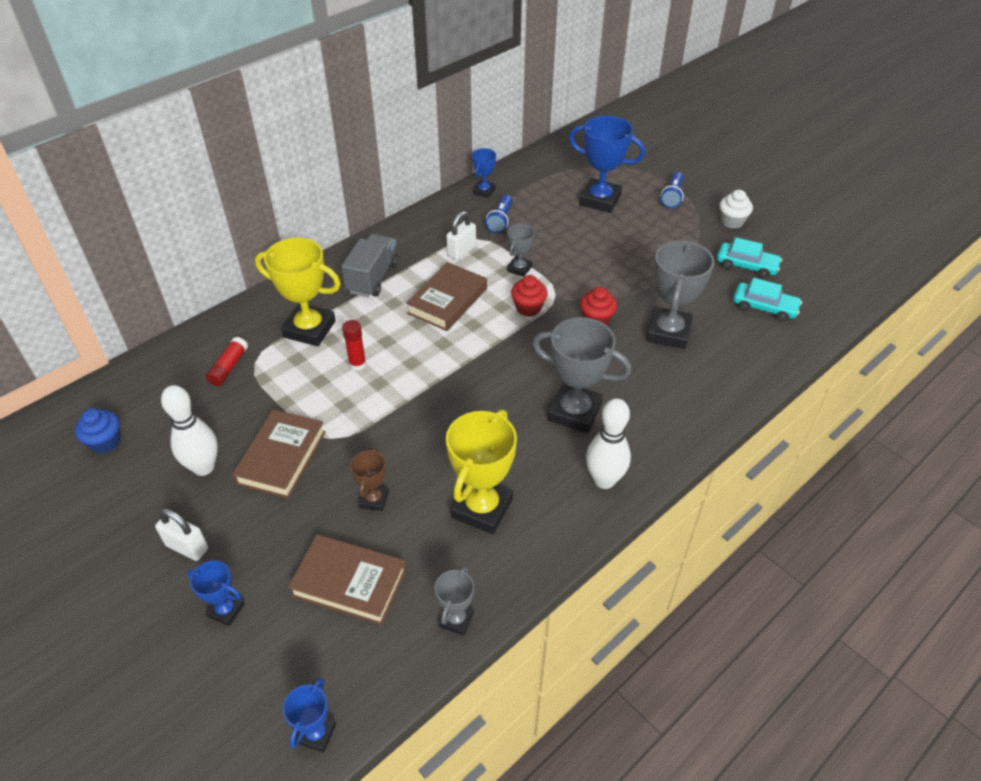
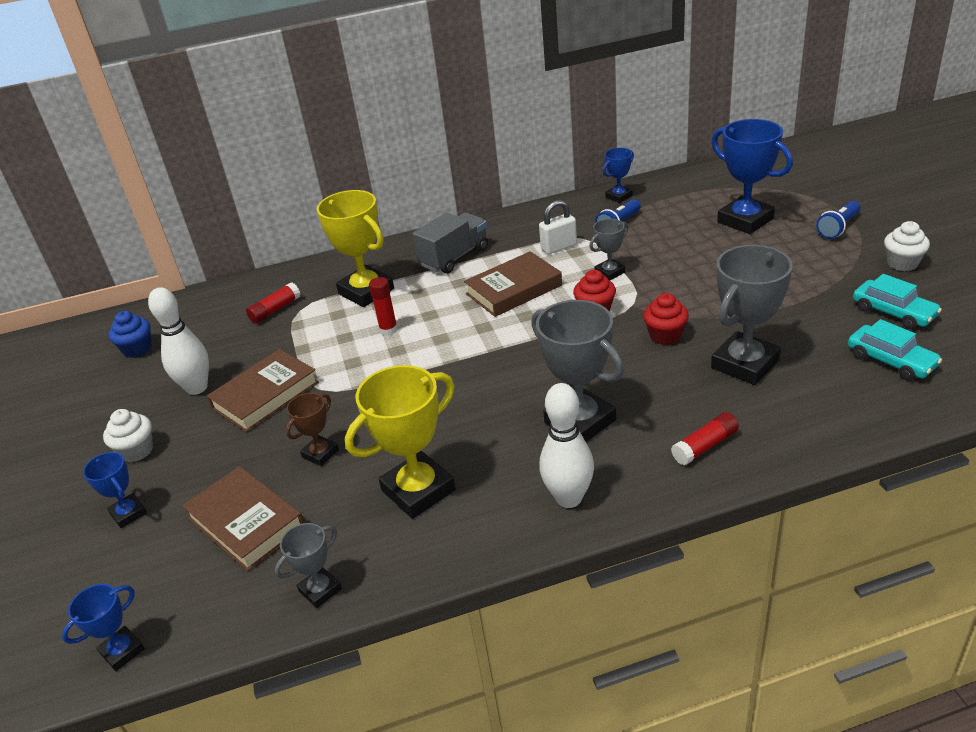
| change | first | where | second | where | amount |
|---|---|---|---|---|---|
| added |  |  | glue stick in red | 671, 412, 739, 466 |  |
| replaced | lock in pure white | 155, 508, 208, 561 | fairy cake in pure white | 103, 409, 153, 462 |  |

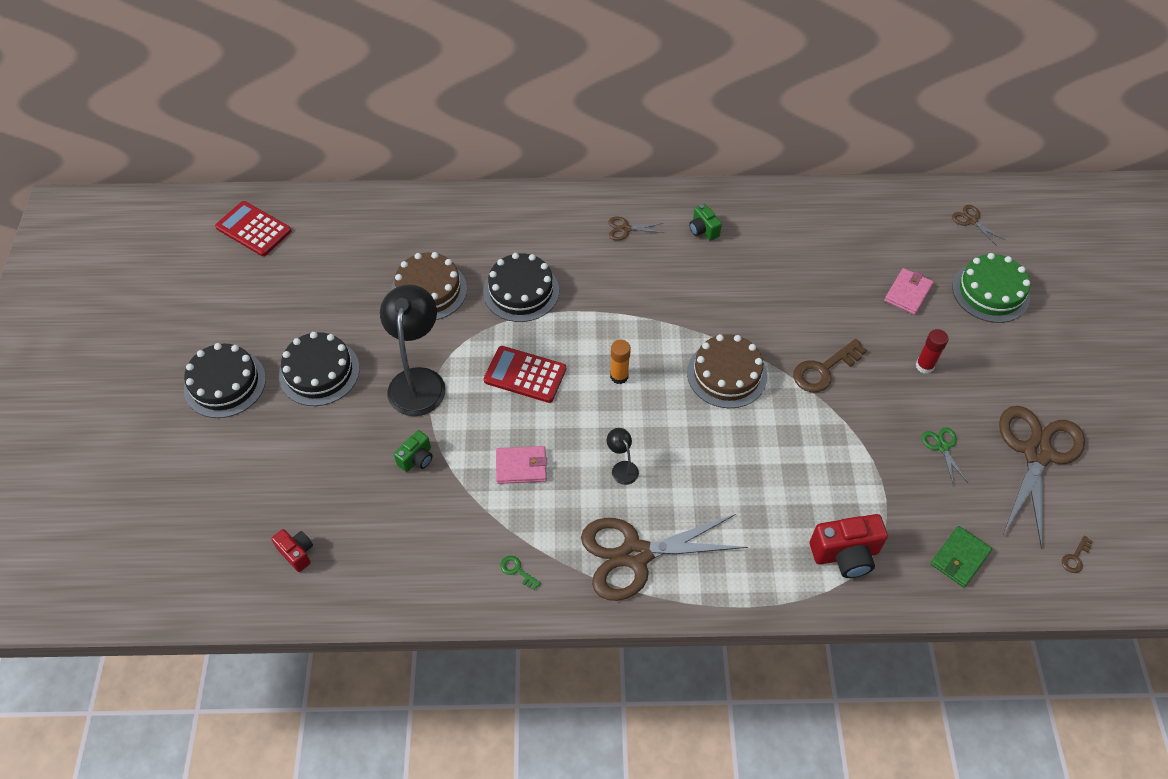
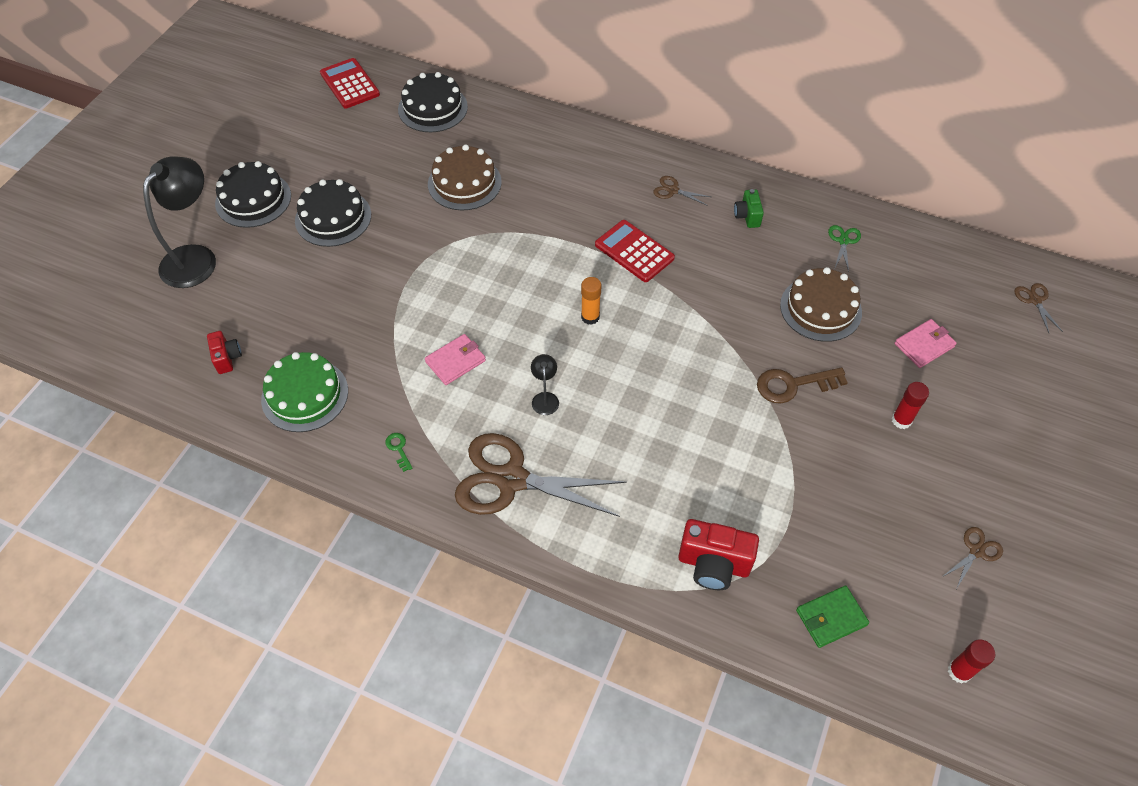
| change | first | where | second | where | amount |
|---|---|---|---|---|---|
| removed | photo camera in leaf-green | 394, 430, 433, 472 |  |  |  |
| moved | reading lamp in jet-black | 380, 284, 446, 416 |  | 143, 156, 216, 288 |  |
| moved | gateau in jet-black | 483, 253, 559, 322 |  | 398, 72, 468, 132 |  |
| moved | pocket calculator in red | 484, 346, 566, 403 |  | 595, 220, 675, 282 |  |
| moved | gateau in dark brown | 687, 334, 767, 408 |  | 780, 267, 862, 342 |  |
| moved | shears in leaf-green | 922, 427, 968, 486 |  | 828, 225, 861, 272 |  |
| moved | gateau in leaf-green | 952, 253, 1030, 323 |  | 261, 352, 348, 432 |  |
| replaced | key in dark brown | 1062, 536, 1093, 573 | glue stick in red | 948, 639, 995, 684 |  |
| turned | card wallet in rosy | 496, 446, 547, 484 |  | 425, 334, 486, 385 | 60 degrees counterclockwise |
| resized | shears in dark brown | 999, 406, 1085, 548 |  | 942, 527, 1003, 589 | x0.42 |

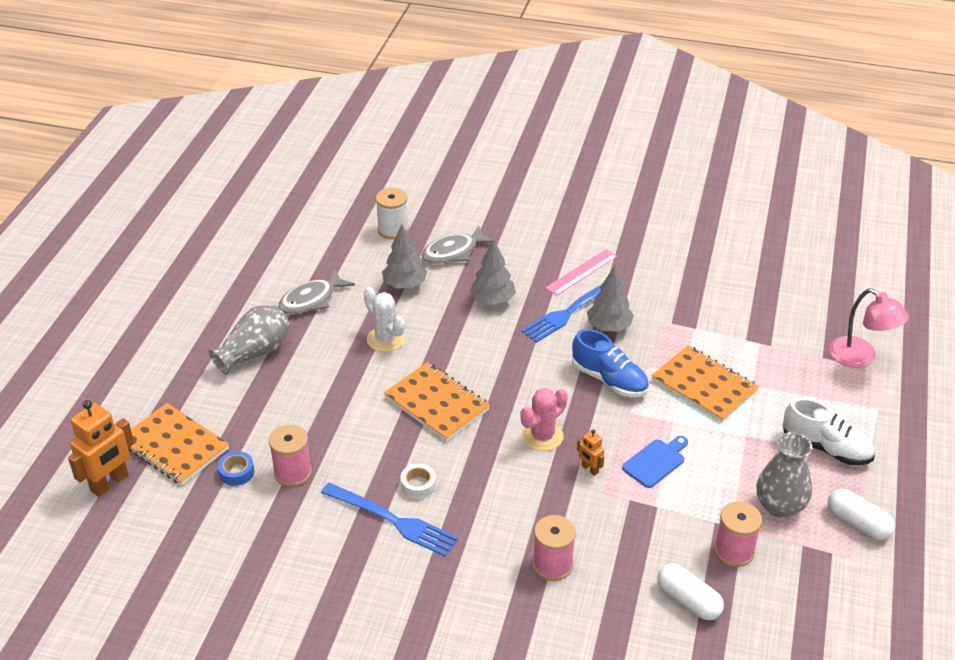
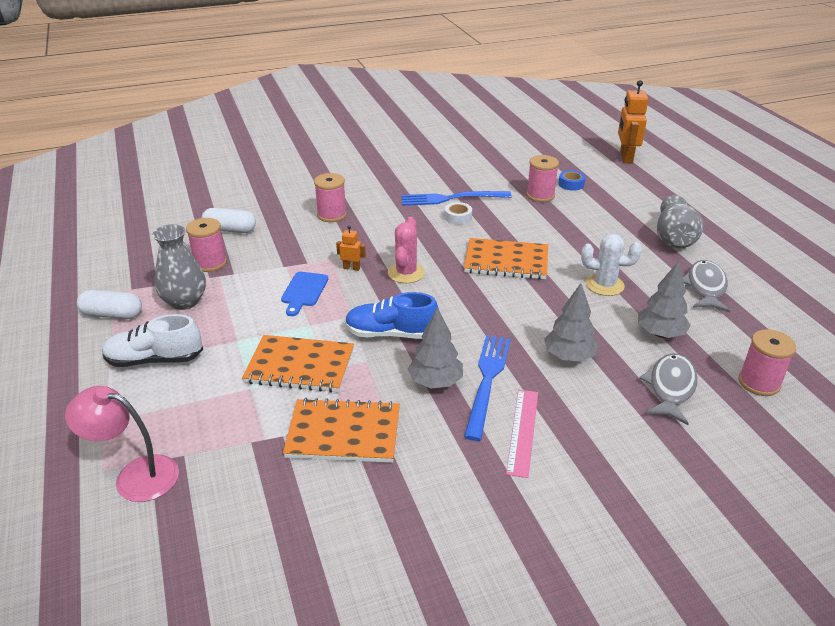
| change | first | where | second | where | amount |
|---|---|---|---|---|---|
| moved | exercise book in orange-coloured | 128, 403, 229, 485 |  | 283, 398, 400, 463 |  |
| recoloured | reel of thread in pure white | 376, 188, 409, 239 | reel of thread in rosy | 739, 329, 796, 396 |  |

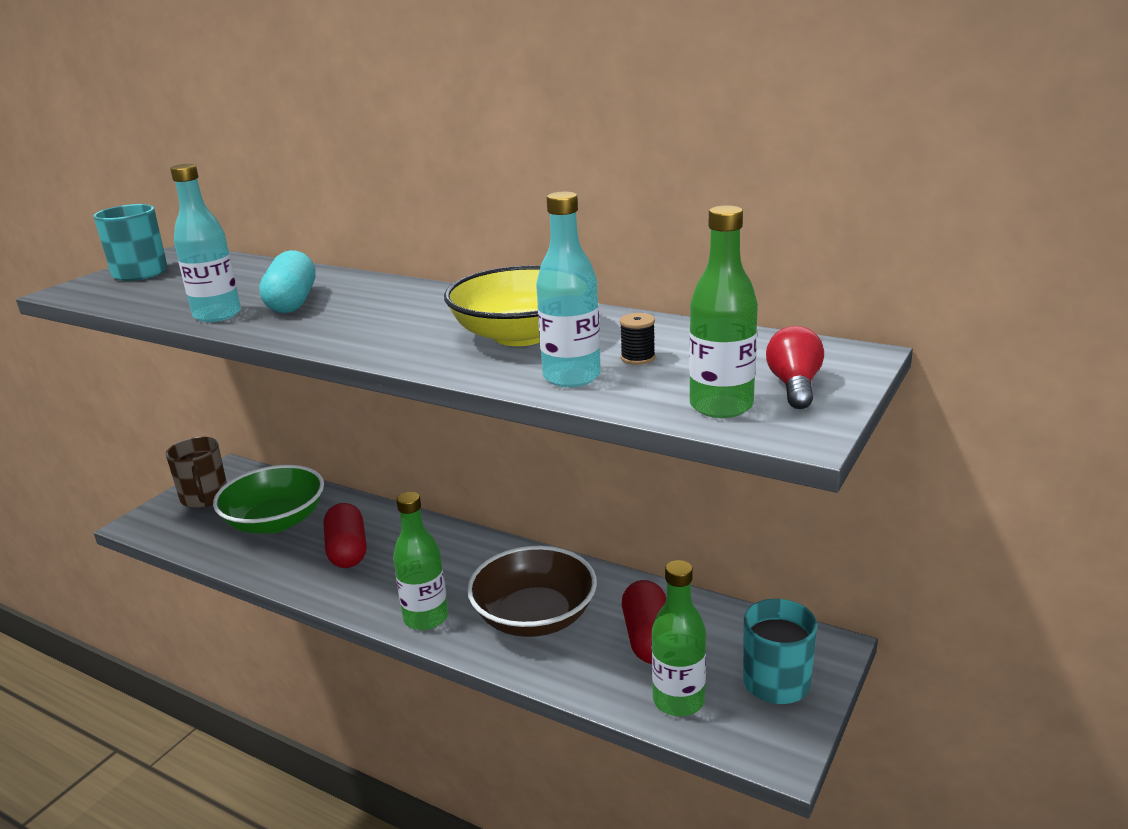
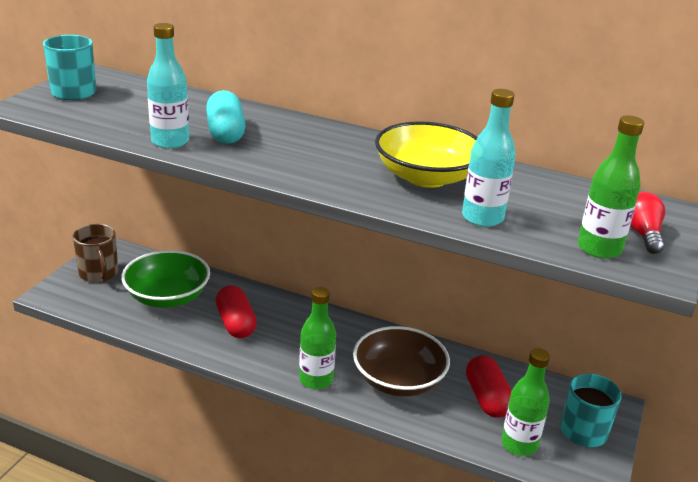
| change | first | where | second | where | amount |
|---|---|---|---|---|---|
| removed | reel of thread in jet-black | 620, 313, 655, 365 |  |  |  |

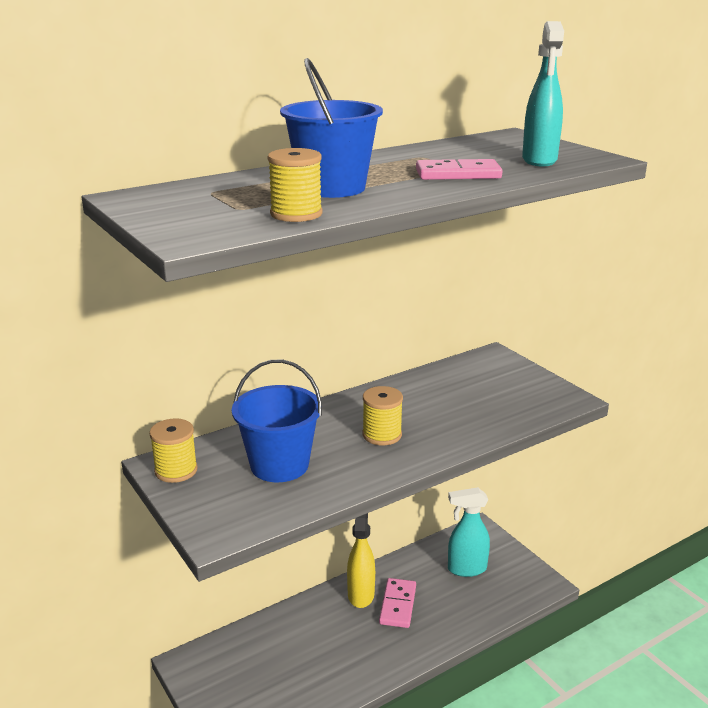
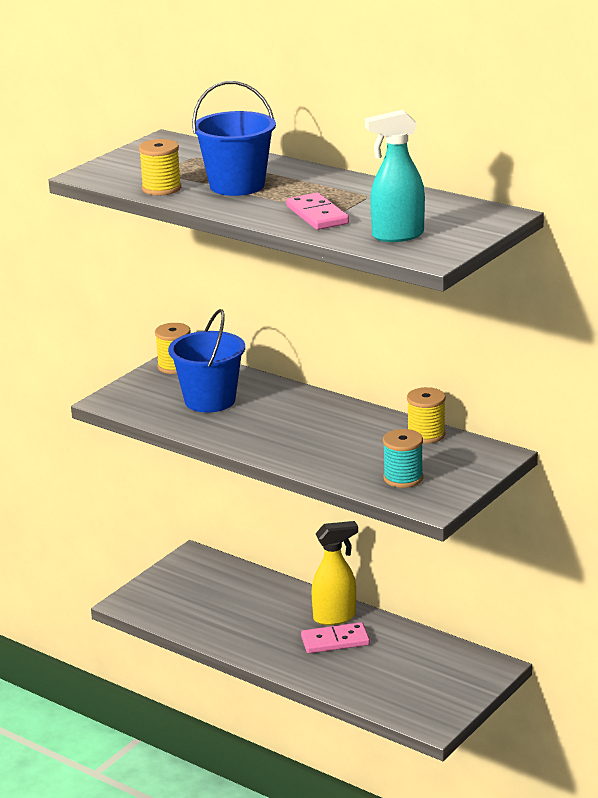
| change | first | where | second | where | amount |
|---|---|---|---|---|---|
| removed | sprayer in teal | 448, 487, 490, 577 |  |  |  |
| added |  |  | reel of thread in teal | 383, 429, 423, 488 |  |
| moved | reel of thread in golden | 362, 386, 403, 445 |  | 407, 387, 446, 444 |  |

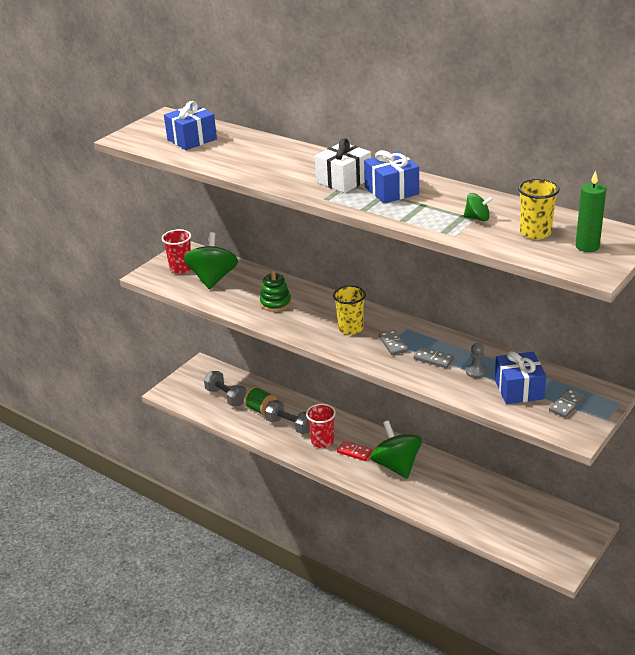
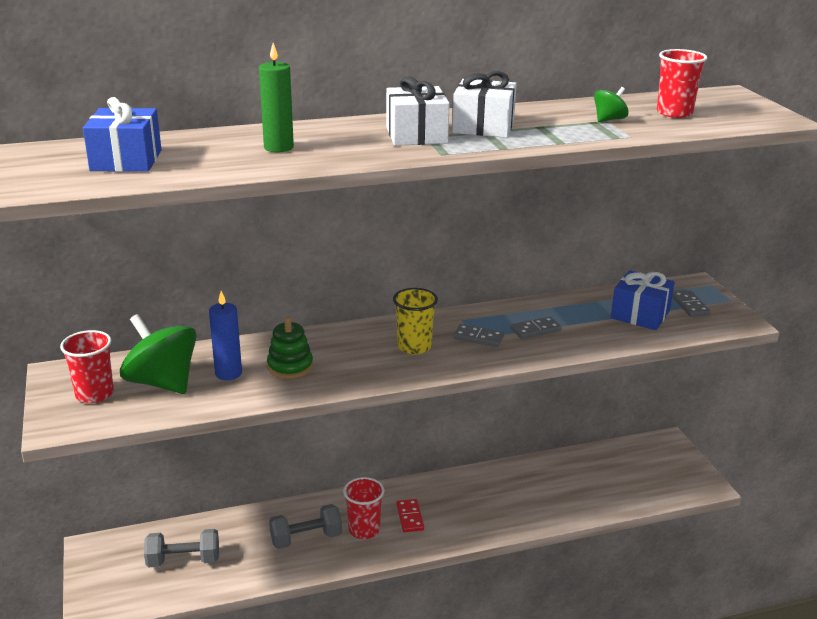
| change | first | where | second | where | amount |
|---|---|---|---|---|---|
| removed | reel of thread in leaf-green | 244, 386, 277, 416 |  |  |  |
| removed | whirligig in leaf-green | 370, 420, 422, 479 |  |  |  |
| removed | pawn in gray | 466, 343, 487, 378 |  |  |  |
| added |  |  | pillar candle in royal blue | 209, 291, 242, 380 |  |
| moved | pillar candle in leaf-green | 575, 171, 606, 252 |  | 259, 43, 294, 152 |  |
| recoloured | present in royal blue | 364, 150, 419, 204 | present in pure white | 452, 71, 517, 138 |  |
| recoloured | beaker in golden | 518, 179, 560, 239 | beaker in red | 657, 49, 707, 118 |  |
| turned | domino tile in red | 337, 441, 372, 461 |  | 396, 499, 424, 532 | 75 degrees counterclockwise |

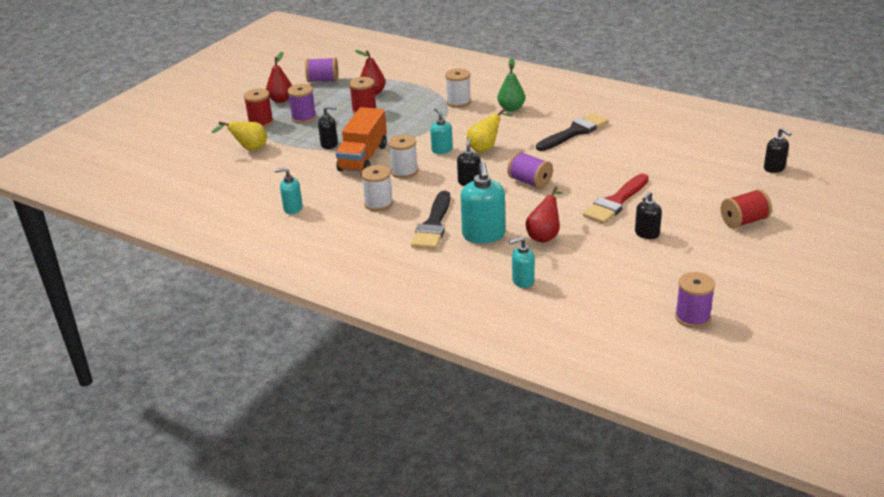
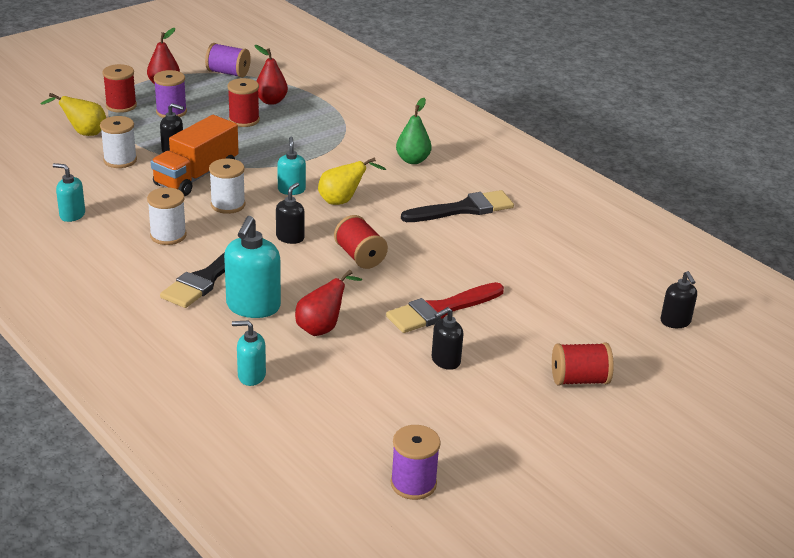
| change | first | where | second | where | amount |
|---|---|---|---|---|---|
| moved | reel of thread in pure white | 445, 68, 471, 108 |  | 100, 116, 137, 168 |  |
| recoloured | reel of thread in purple | 507, 151, 553, 189 | reel of thread in red | 334, 215, 388, 269 |  |

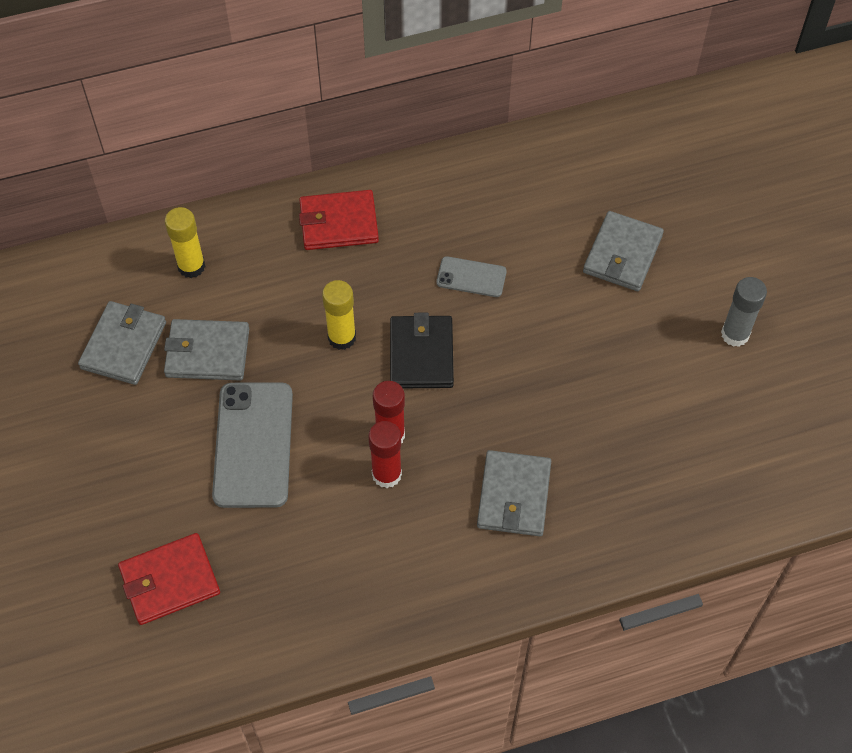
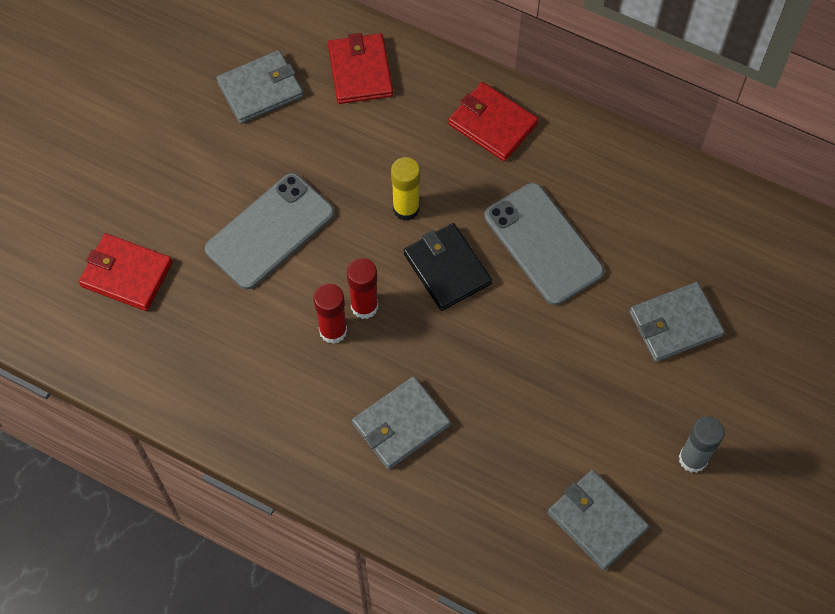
| change | first | where | second | where | amount |
|---|---|---|---|---|---|
| moved | card wallet in gray | 164, 319, 249, 381 |  | 547, 470, 649, 570 |  |
| replaced | glue stick in golden | 165, 207, 205, 278 | card wallet in red | 328, 33, 393, 104 |  |
| turned | card wallet in jet-black | 390, 313, 454, 388 |  | 404, 223, 492, 311 | 75 degrees counterclockwise |
| resized | mobile phone in gray | 436, 256, 507, 297 |  | 484, 183, 604, 305 | x1.92 |

